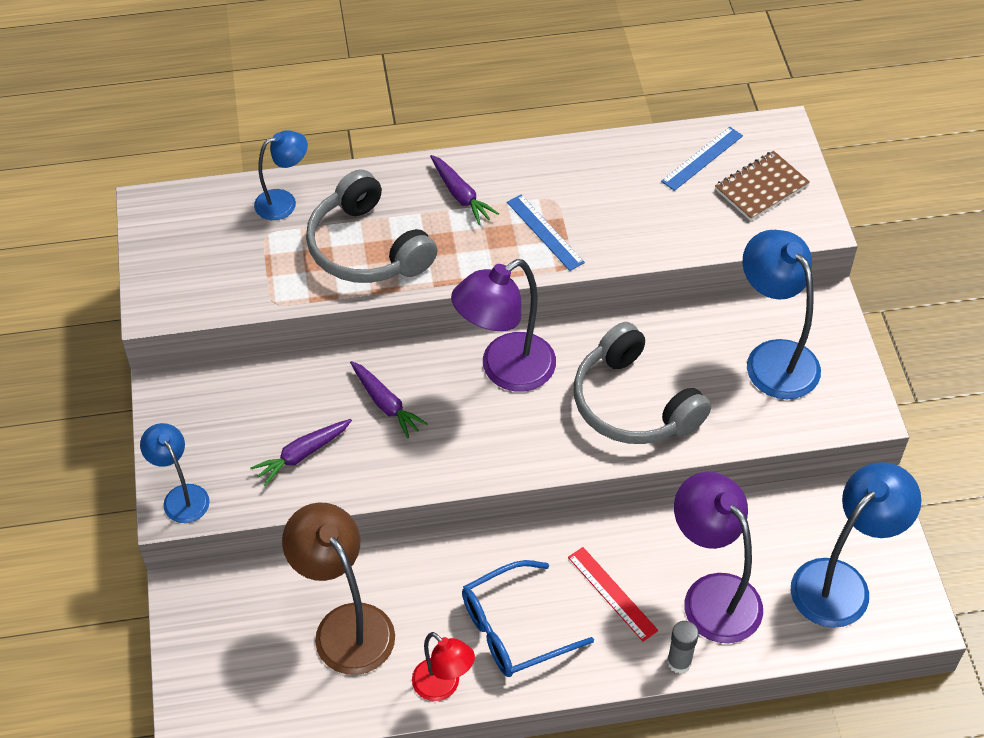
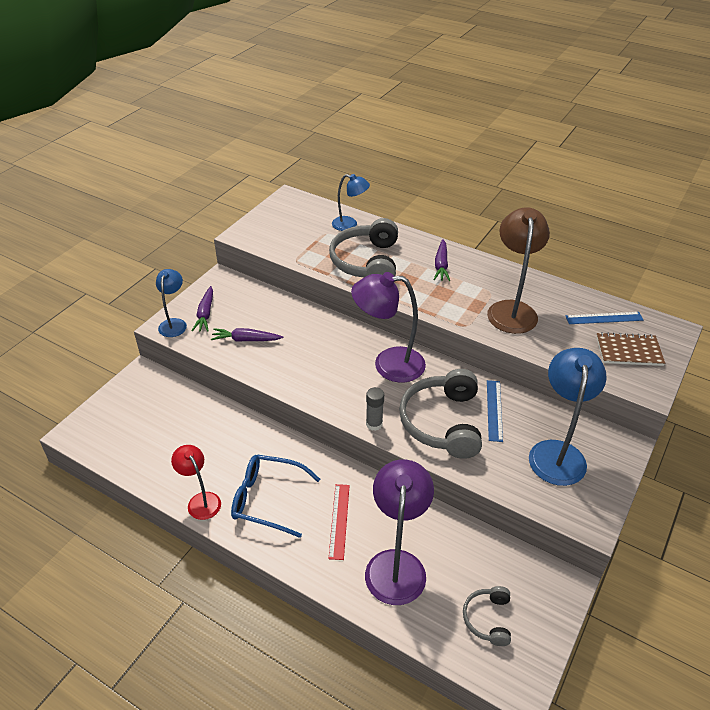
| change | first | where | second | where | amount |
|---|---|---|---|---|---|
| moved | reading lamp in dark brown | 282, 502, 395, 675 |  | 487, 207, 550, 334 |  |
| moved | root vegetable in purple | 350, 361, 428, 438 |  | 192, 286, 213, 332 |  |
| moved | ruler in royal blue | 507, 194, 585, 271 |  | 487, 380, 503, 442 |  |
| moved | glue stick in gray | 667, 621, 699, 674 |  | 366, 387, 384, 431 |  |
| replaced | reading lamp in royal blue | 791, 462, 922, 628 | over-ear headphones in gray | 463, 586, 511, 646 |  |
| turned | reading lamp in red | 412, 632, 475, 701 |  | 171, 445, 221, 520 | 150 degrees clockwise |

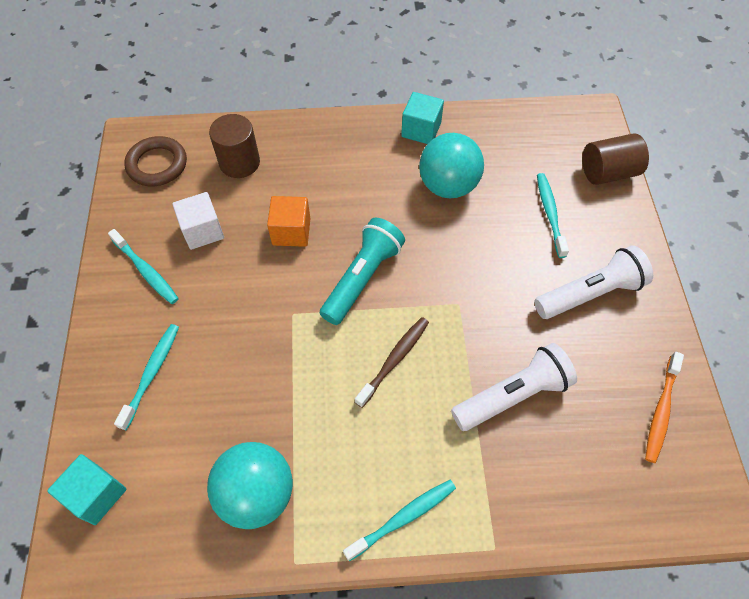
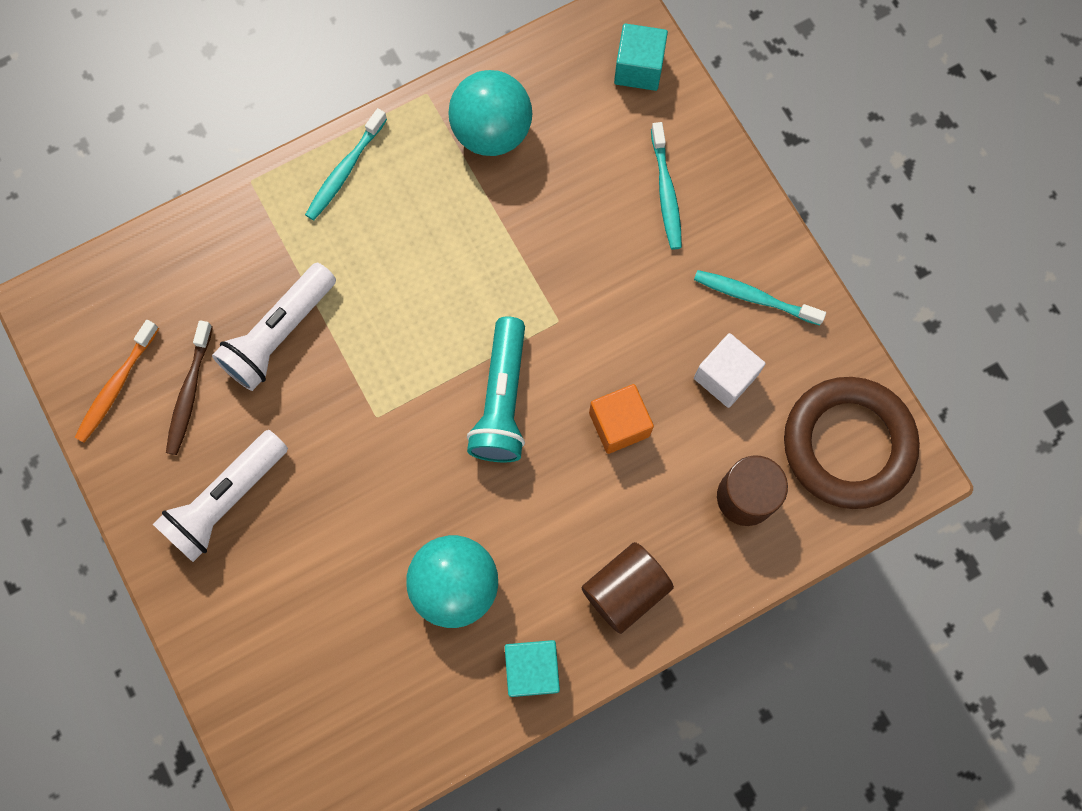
| change | first | where | second | where | amount |
|---|---|---|---|---|---|
| removed | tooth brush in teal | 537, 173, 569, 258 |  |  |  |
| moved | tooth brush in dark brown | 355, 317, 429, 408 |  | 166, 320, 213, 455 |  |
| moved | solid cylinder in dark brown | 582, 133, 649, 185 |  | 582, 542, 674, 634 |  |
| turned | tooth brush in orange-coloured | 645, 352, 684, 463 |  | 75, 320, 159, 443 | 150 degrees counterclockwise |
| resized | hoop in dark brown | 124, 136, 187, 186 |  | 784, 377, 920, 509 | x1.54 |

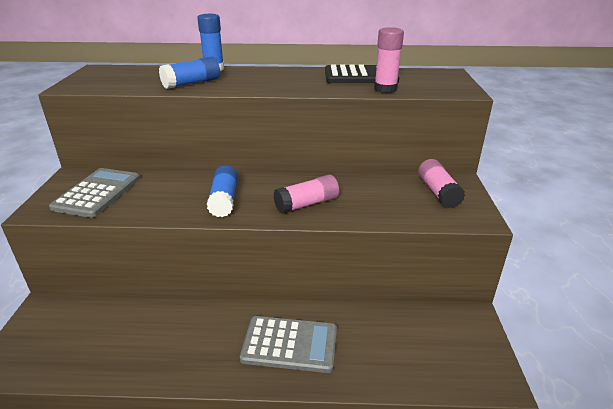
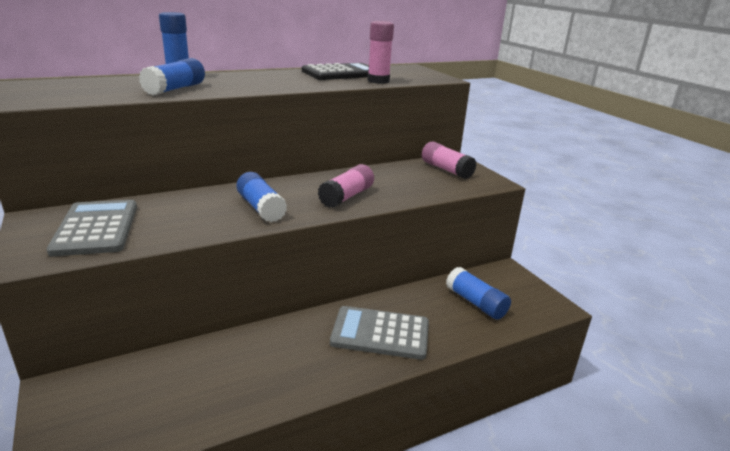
| change | first | where | second | where | amount |
|---|---|---|---|---|---|
| added |  |  | glue stick in royal blue | 446, 267, 511, 320 |  |
| turned | pocket calculator in gray | 240, 316, 337, 373 |  | 330, 306, 429, 360 | 150 degrees counterclockwise |

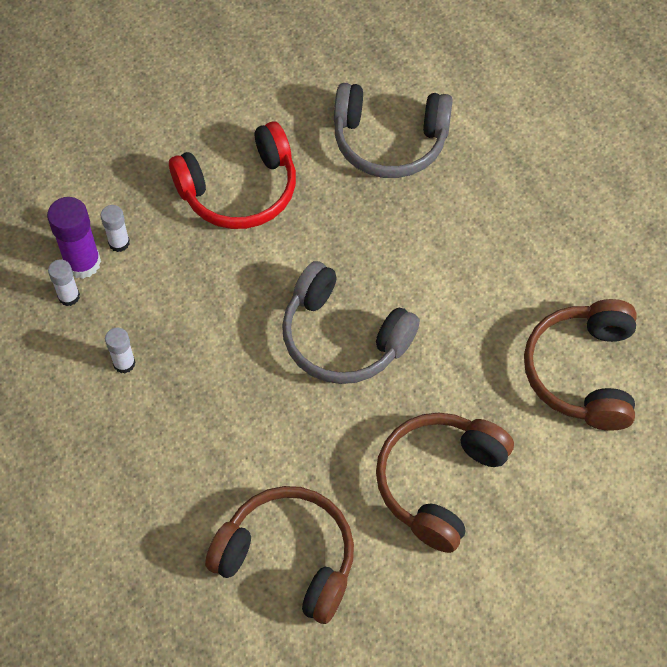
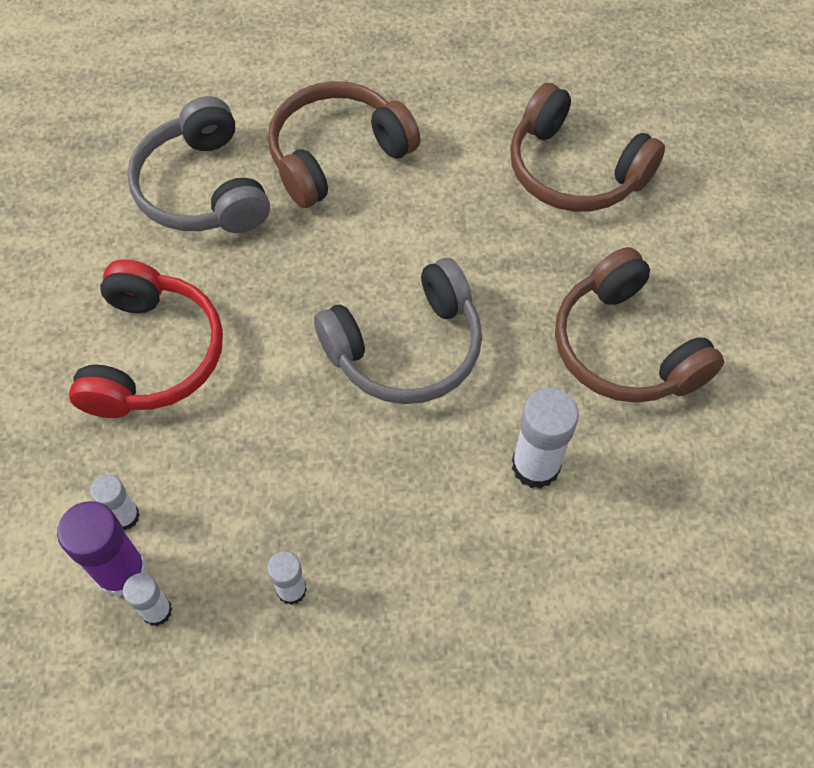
| change | first | where | second | where | amount |
|---|---|---|---|---|---|
| added |  |  | glue stick in pure white | 512, 388, 579, 489 |  |
| moved | over-ear headphones in dark brown | 205, 486, 354, 624 |  | 268, 81, 421, 208 |  |
| turned | over-ear headphones in gray | 334, 83, 453, 178 |  | 127, 96, 270, 233 | 120 degrees clockwise |

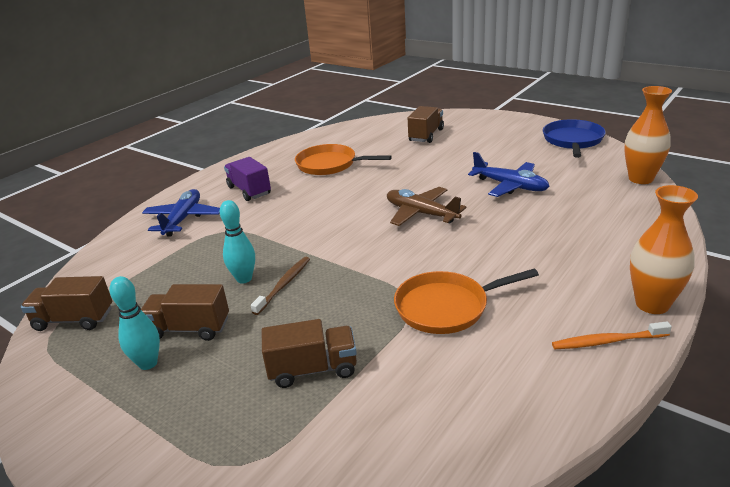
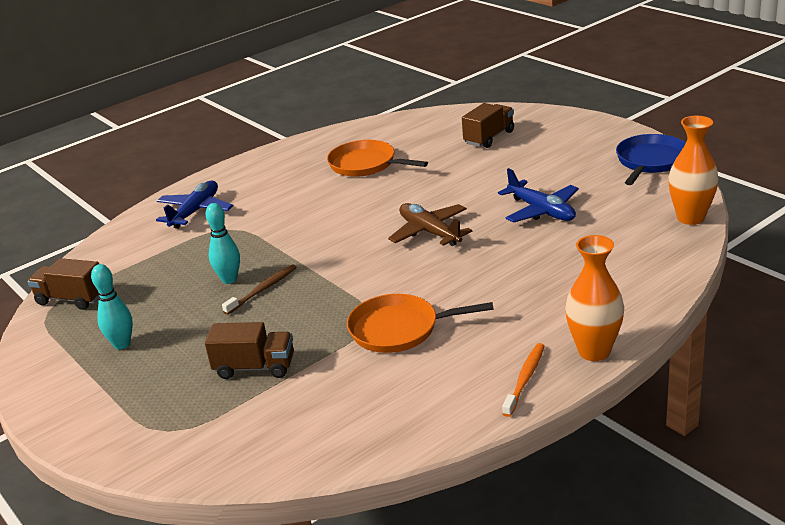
| change | first | where | second | where | amount |
|---|---|---|---|---|---|
| removed | lorry in dark brown | 141, 284, 229, 341 |  |  |  |
| removed | lorry in purple | 224, 157, 271, 201 |  |  |  |
| turned | tooth brush in orange-coloured | 552, 322, 672, 349 |  | 502, 343, 545, 417 | 105 degrees clockwise |

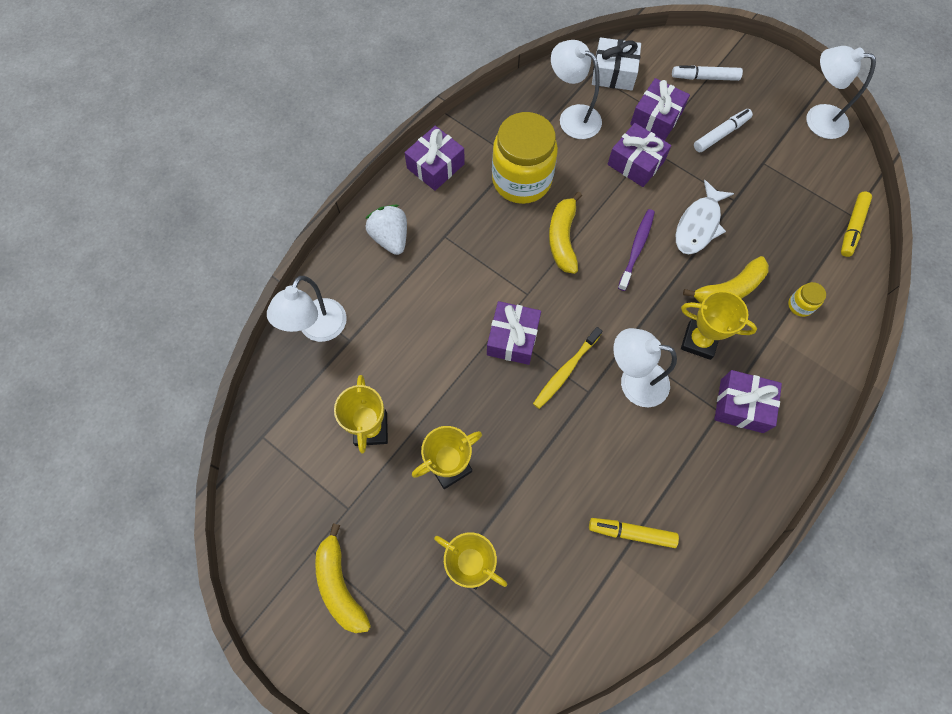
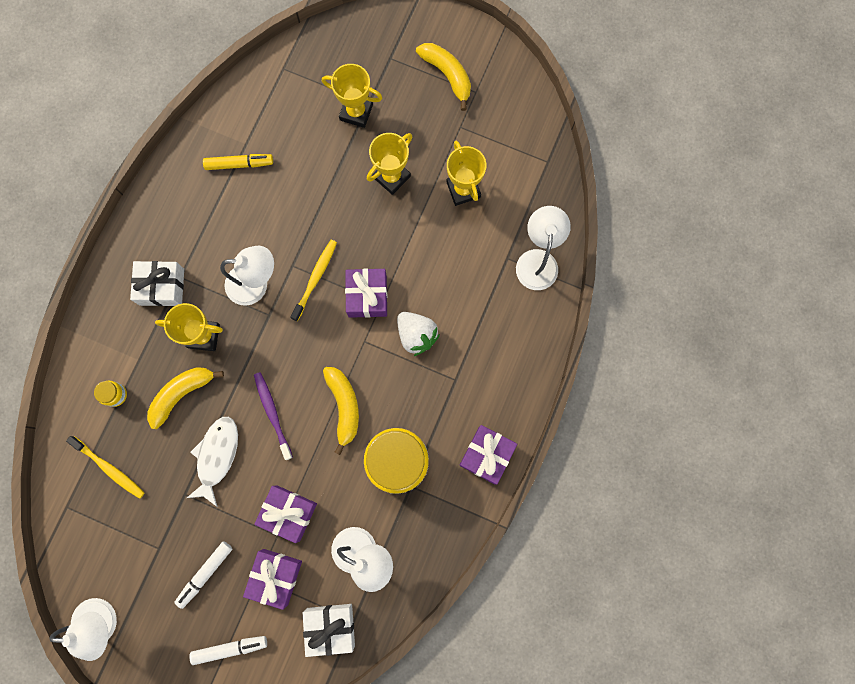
| change | first | where | second | where | amount |
|---|---|---|---|---|---|
| removed | marker in golden | 841, 192, 872, 257 |  |  |  |
| added |  |  | tooth brush in golden | 66, 436, 144, 499 |  |
| moved | strawberry in pure white | 365, 205, 407, 255 |  | 397, 312, 440, 356 |  |
| recoloured | present in purple | 714, 370, 782, 433 | present in pure white | 130, 261, 184, 306 |  |
| turned | tooth brush in purple | 618, 209, 655, 291 |  | 254, 372, 293, 460 | 150 degrees clockwise |

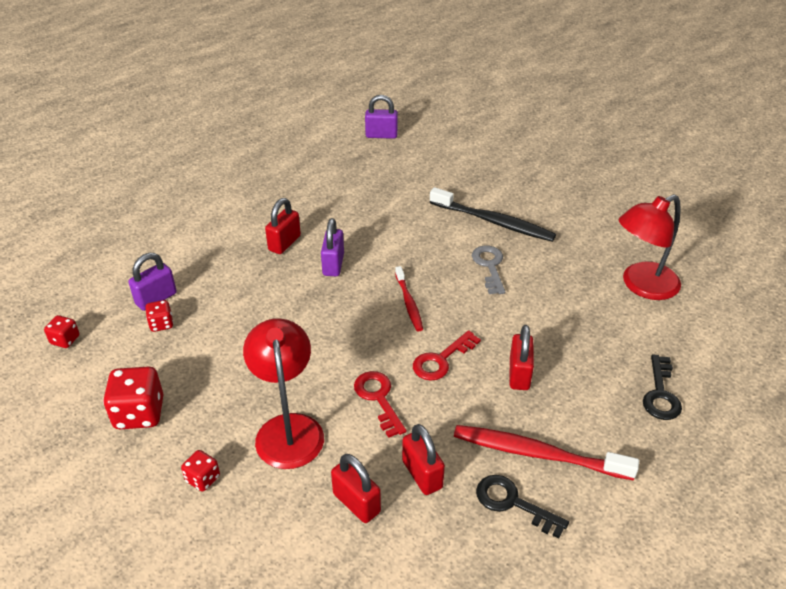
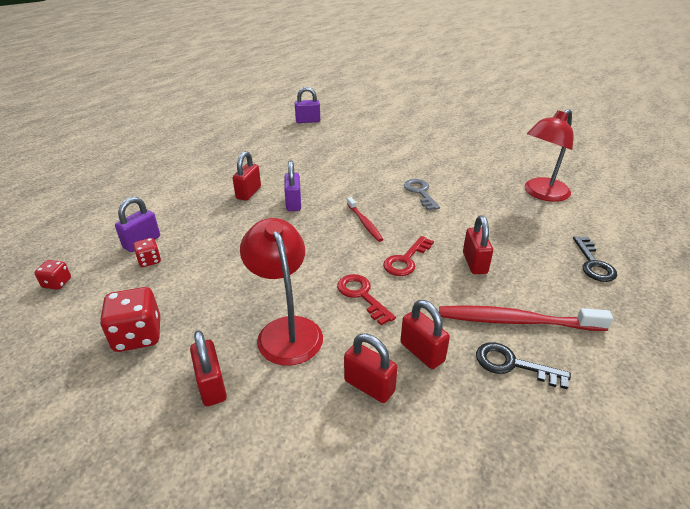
| change | first | where | second | where | amount |
|---|---|---|---|---|---|
| removed | tooth brush in jet-black | 430, 187, 556, 242 |  |  |  |
| replaced | die in red | 181, 450, 220, 491 | lock in red | 190, 330, 227, 406 |  |

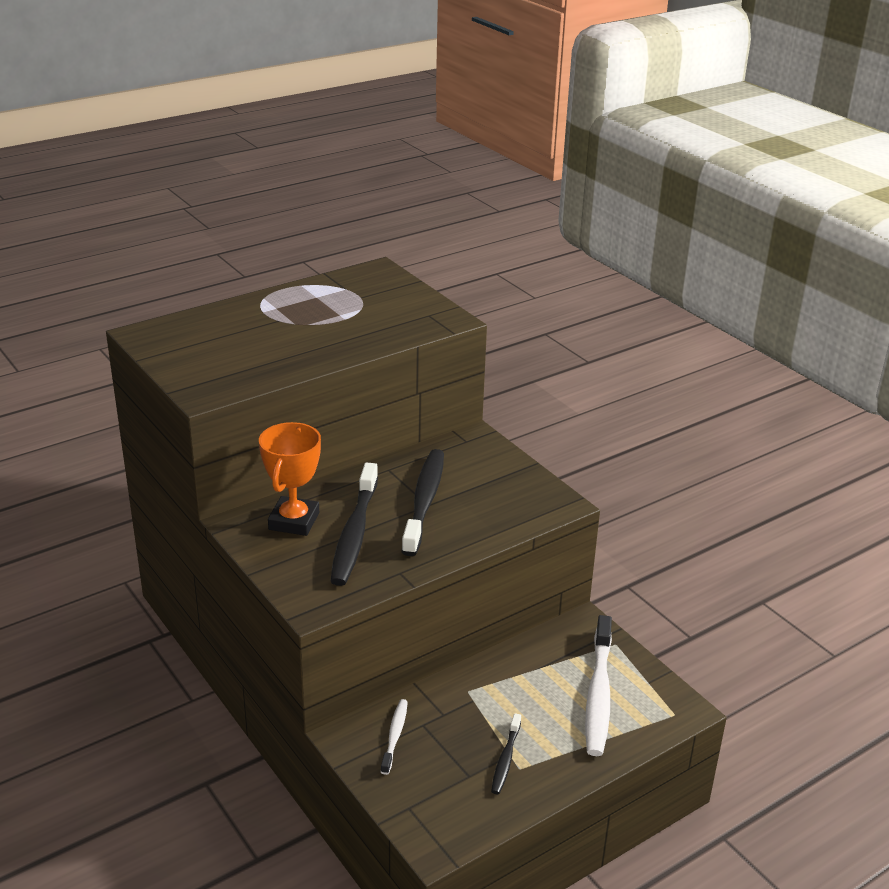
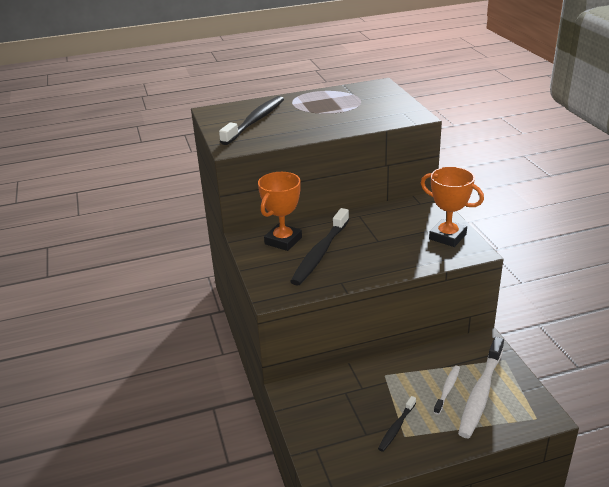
| change | first | where | second | where | amount |
|---|---|---|---|---|---|
| added |  |  | prize cup in orange-coloured | 421, 167, 484, 247 |  |
| moved | tooth brush in pure white | 381, 699, 408, 775 |  | 434, 365, 460, 415 |  |
| moved | tooth brush in jet-black | 401, 449, 444, 556 |  | 219, 96, 284, 145 |  |

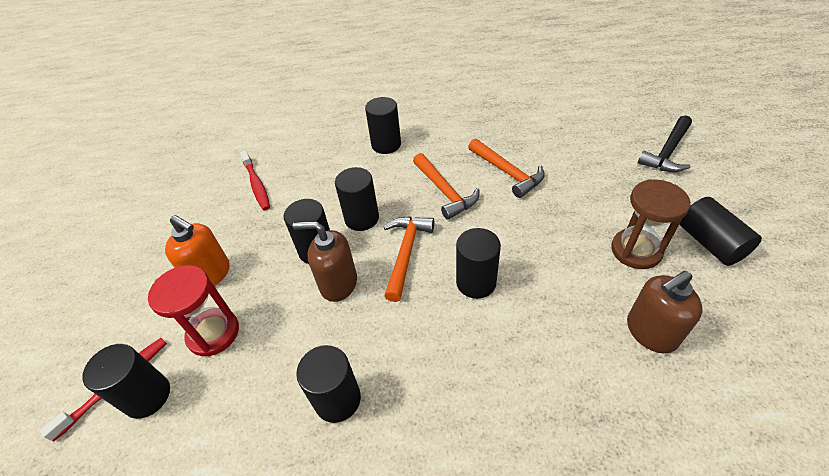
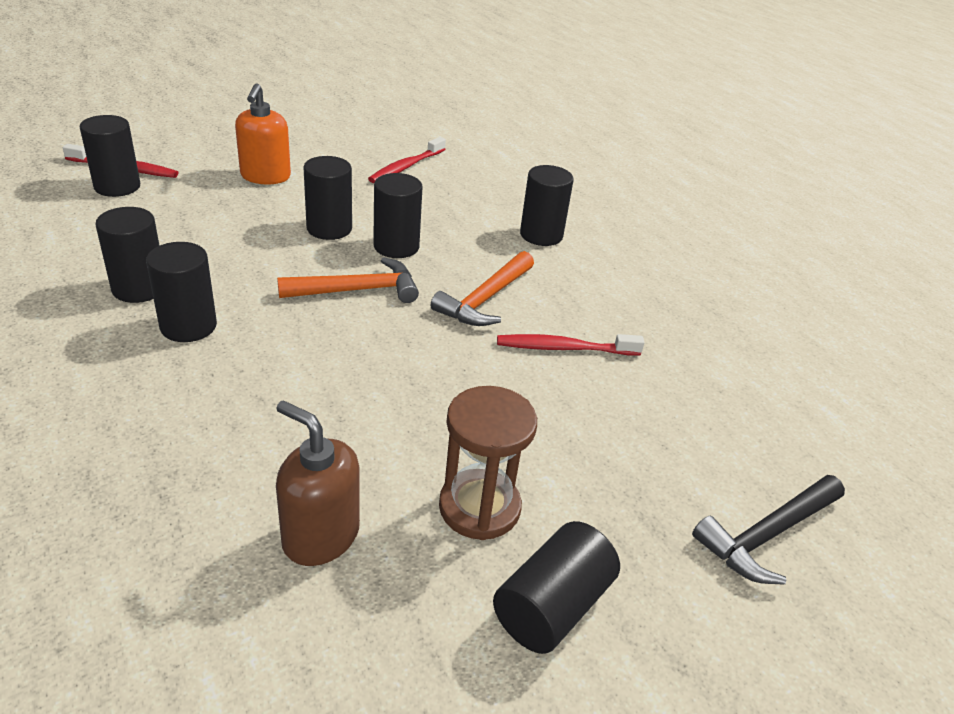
| change | first | where | second | where | amount |
|---|---|---|---|---|---|
| removed | sandglass in red | 148, 265, 239, 357 |  |  |  |
| removed | pump bottle in dark brown | 293, 221, 357, 302 |  |  |  |
| moved | solid cylinder in jet-black | 456, 228, 501, 299 |  | 146, 242, 217, 342 |  |
| replaced | claw hammer in orange-coloured | 468, 139, 545, 198 | tooth brush in red | 497, 334, 645, 355 |  |
| turned | claw hammer in jet-black | 638, 115, 692, 172 |  | 692, 475, 845, 585 | 45 degrees counterclockwise |

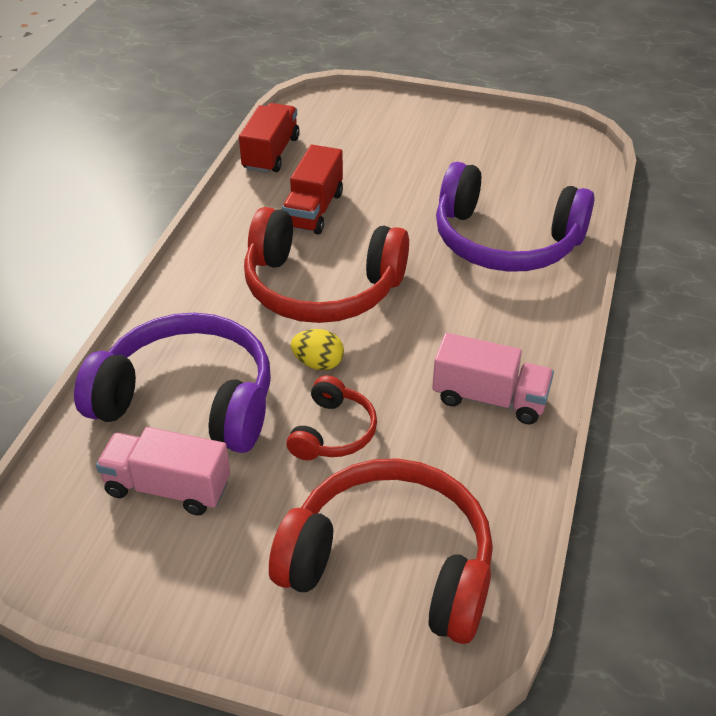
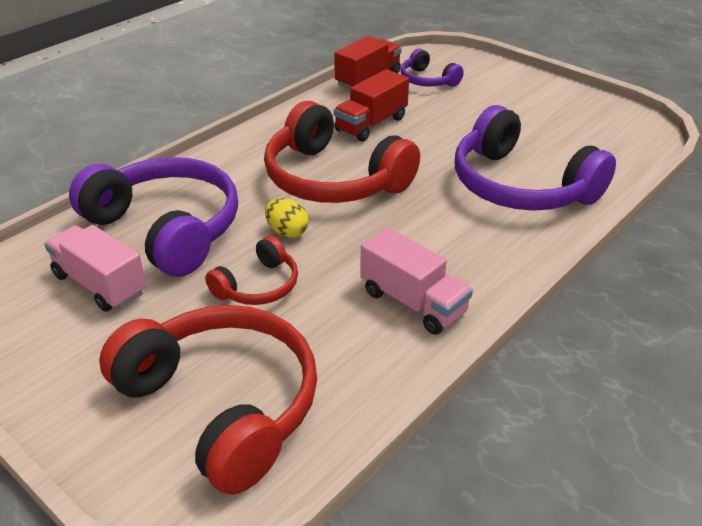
| change | first | where | second | where | amount |
|---|---|---|---|---|---|
| added |  |  | over-ear headphones in purple | 401, 49, 464, 87 |  |

